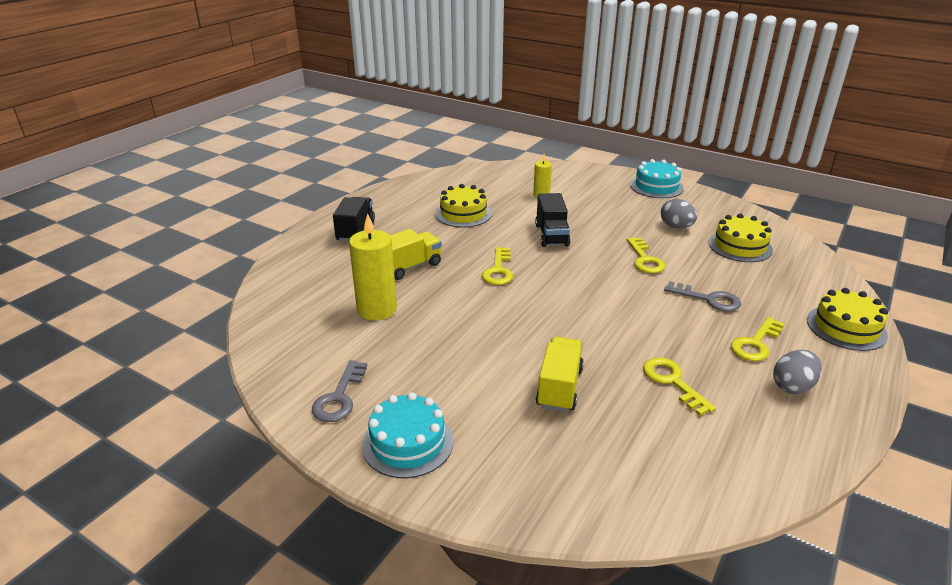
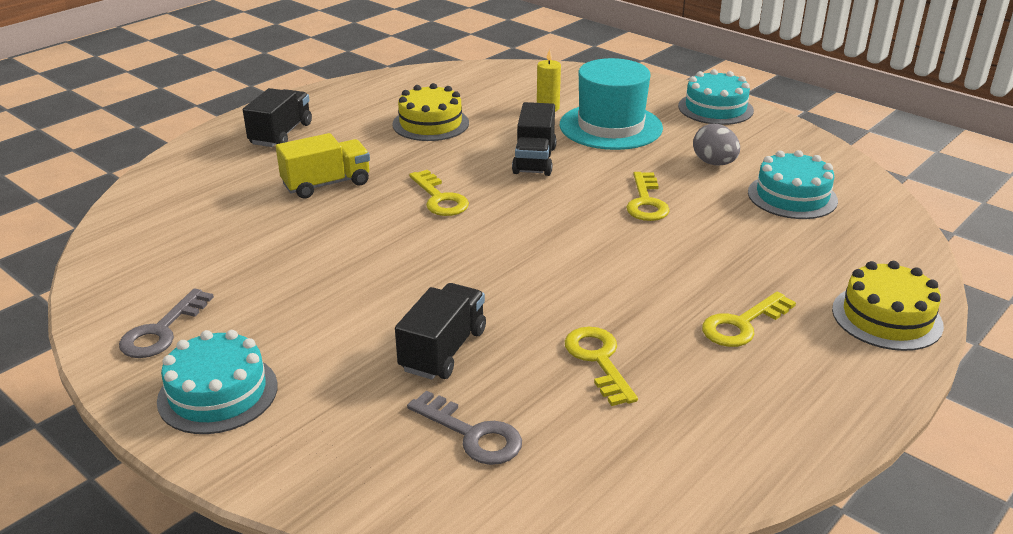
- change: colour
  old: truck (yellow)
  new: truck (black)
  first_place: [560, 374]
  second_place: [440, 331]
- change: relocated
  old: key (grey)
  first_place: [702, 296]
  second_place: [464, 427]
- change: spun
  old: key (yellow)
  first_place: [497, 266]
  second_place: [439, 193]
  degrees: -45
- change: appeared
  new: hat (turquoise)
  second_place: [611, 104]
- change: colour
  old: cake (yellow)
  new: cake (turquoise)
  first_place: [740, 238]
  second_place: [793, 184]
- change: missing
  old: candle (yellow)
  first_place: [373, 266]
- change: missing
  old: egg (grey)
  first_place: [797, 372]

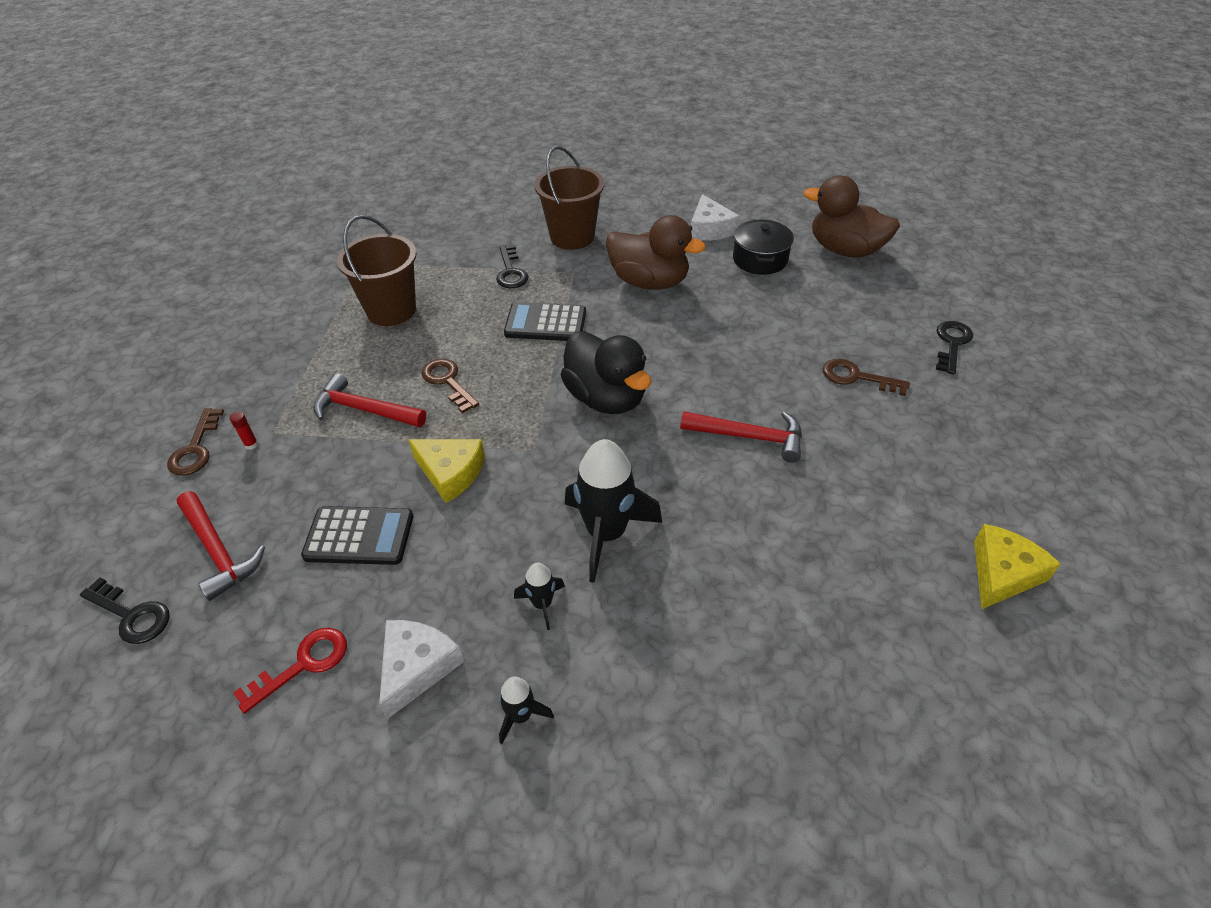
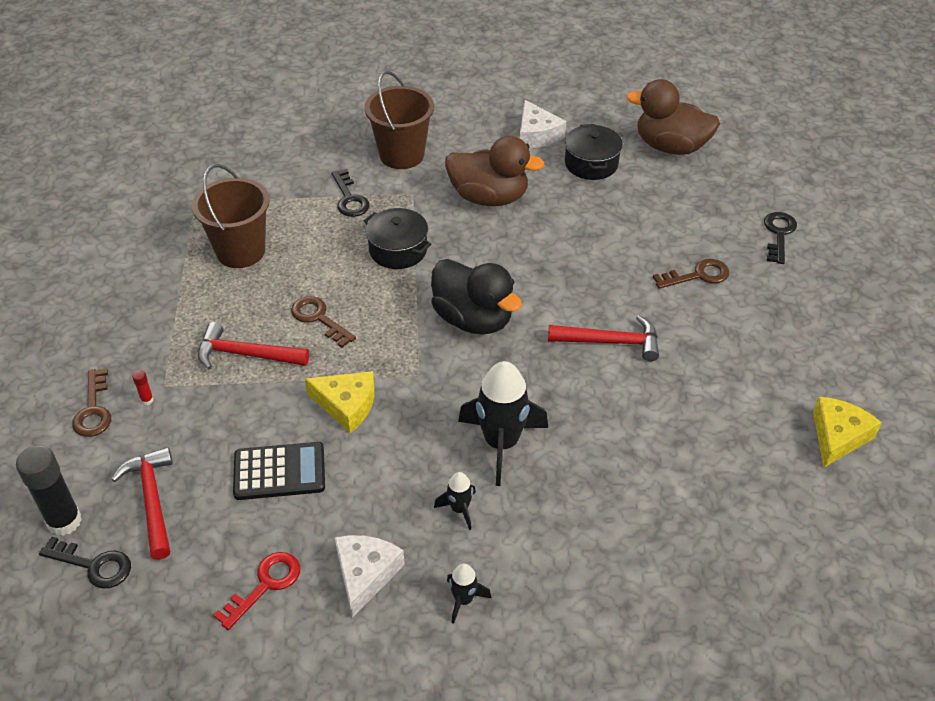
- change: appeared
  new: glue stick (black)
  second_place: [49, 490]
- change: spun
  old: hammer (red)
  first_place: [221, 546]
  second_place: [142, 503]
  degrees: -150
- change: exchanged
  old: calculator (black)
  new: pot (black)
  first_place: [545, 321]
  second_place: [398, 238]
- change: spun
  old: key (brown)
  first_place: [866, 377]
  second_place: [691, 274]
  degrees: 150

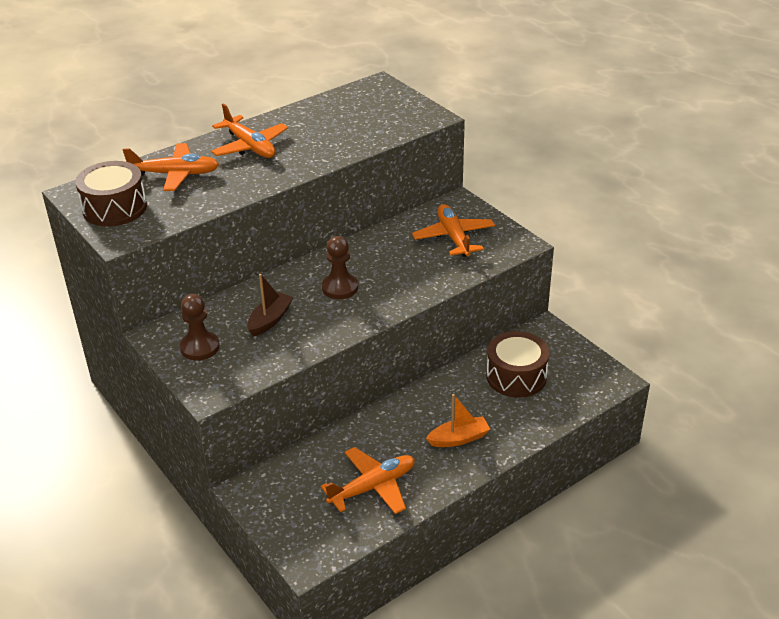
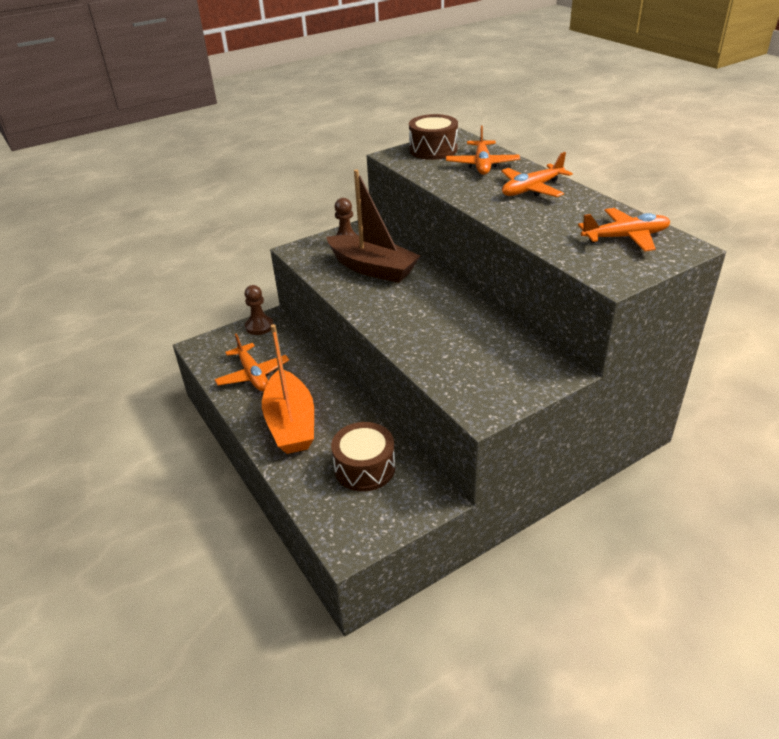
- change: relocated
  old: pawn (brown)
  first_place: [340, 267]
  second_place: [259, 310]
- change: size
  old: boat (orange)
  first_place: [458, 420]
  second_place: [288, 389]
  factor: 2.01
- change: size
  old: boat (brown)
  first_place: [270, 305]
  second_place: [373, 226]
  factor: 2.01
- change: relocated
  old: plane (orange)
  first_place: [453, 230]
  second_place: [624, 230]

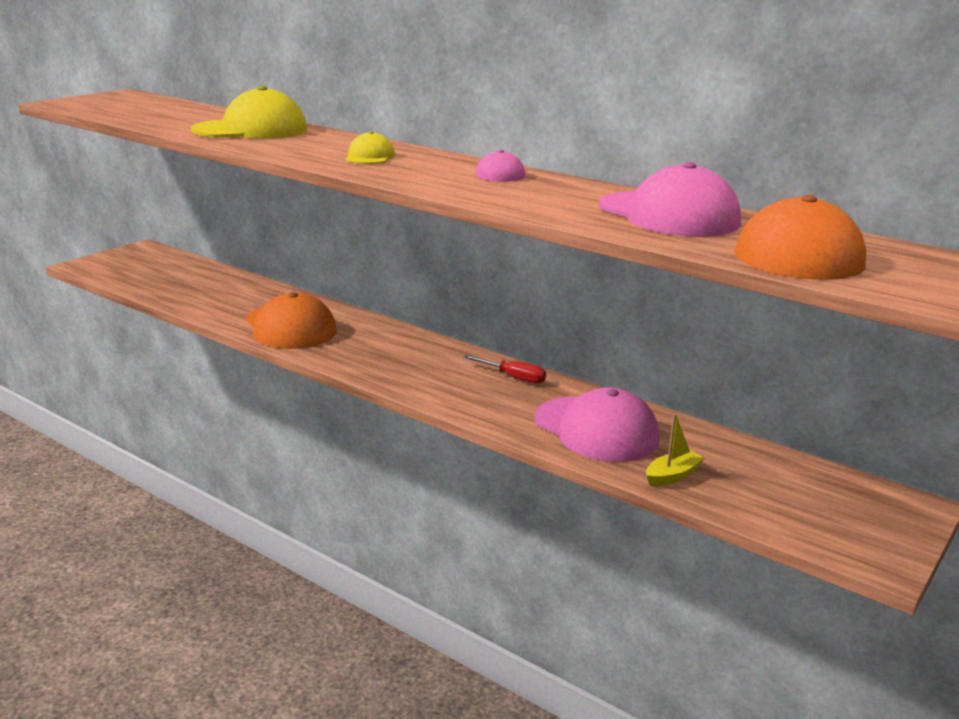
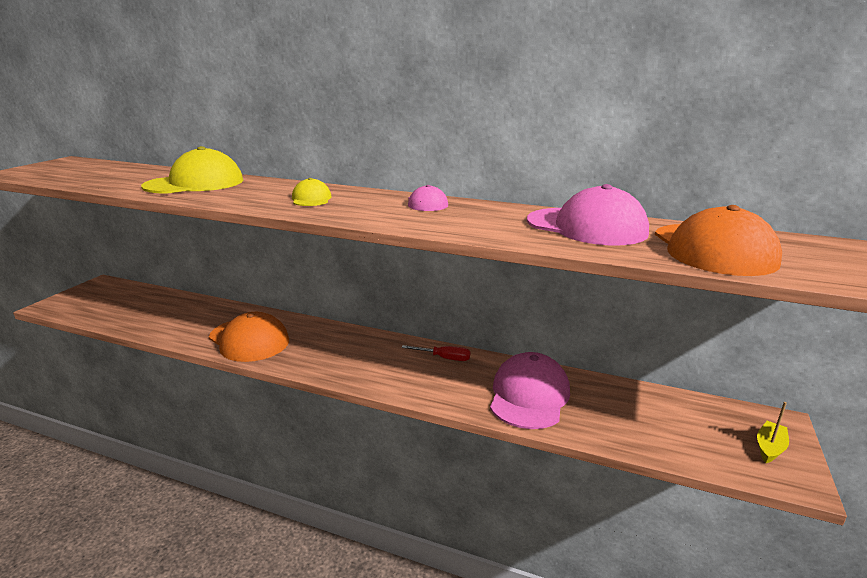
- change: spun
  old: cap (pink)
  first_place: [597, 424]
  second_place: [530, 390]
  degrees: -105
- change: relocated
  old: boat (yellow)
  first_place: [675, 450]
  second_place: [773, 432]

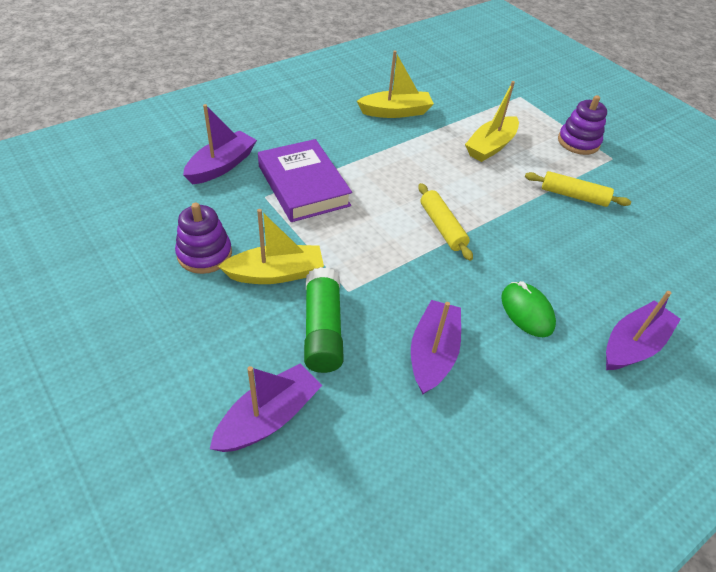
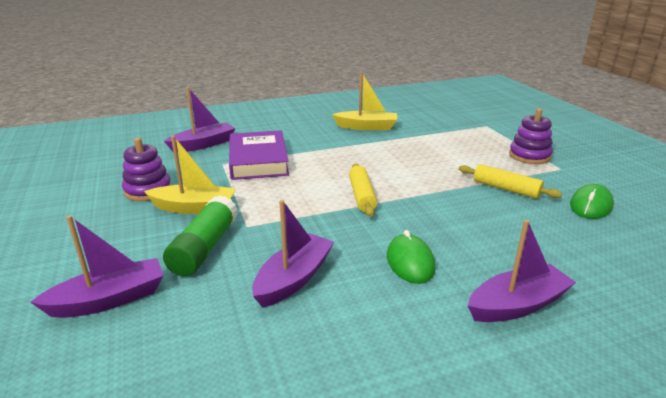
- change: appeared
  new: mouse (green)
  second_place: [592, 201]
- change: missing
  old: boat (yellow)
  first_place: [492, 121]

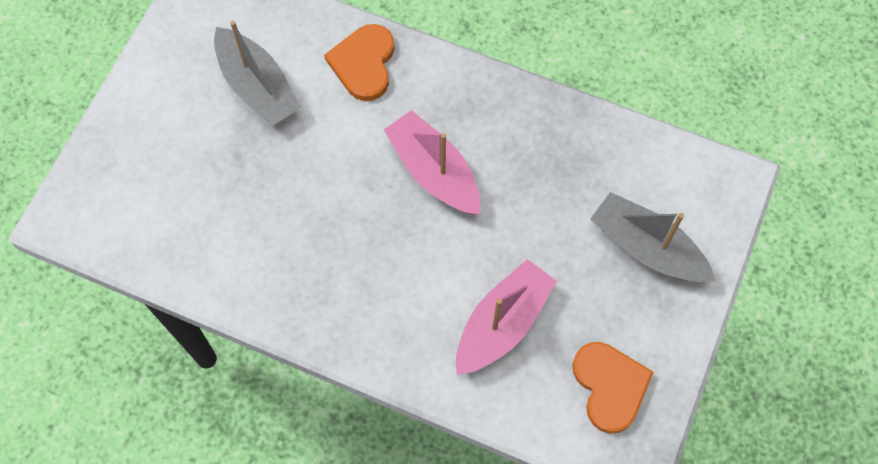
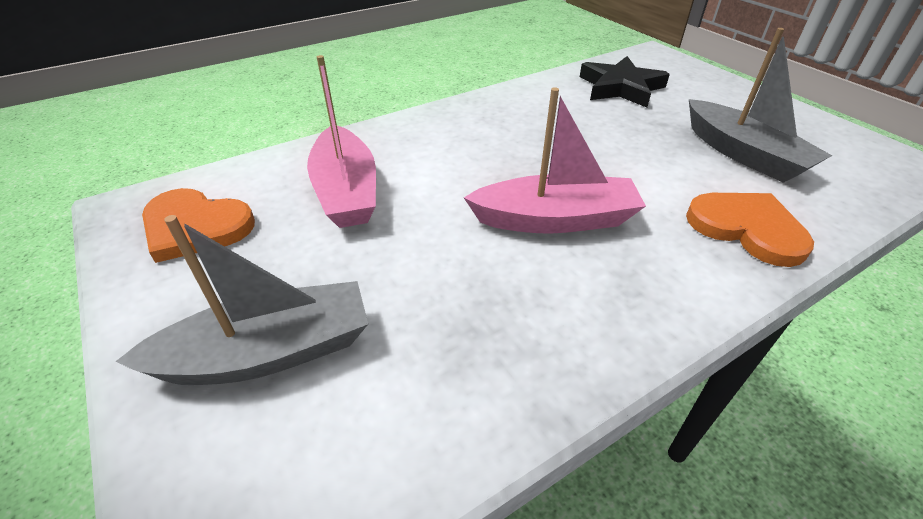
- change: appeared
  new: star (black)
  second_place: [625, 82]
- change: spun
  old: boat (grey)
  first_place: [257, 73]
  second_place: [760, 105]
  degrees: -120

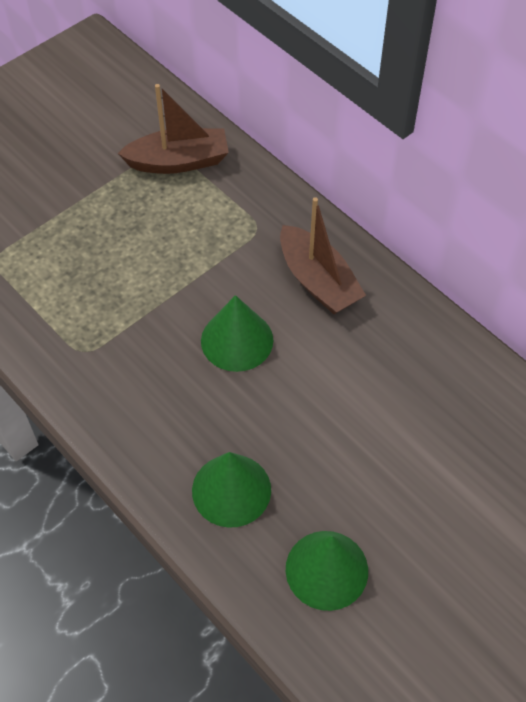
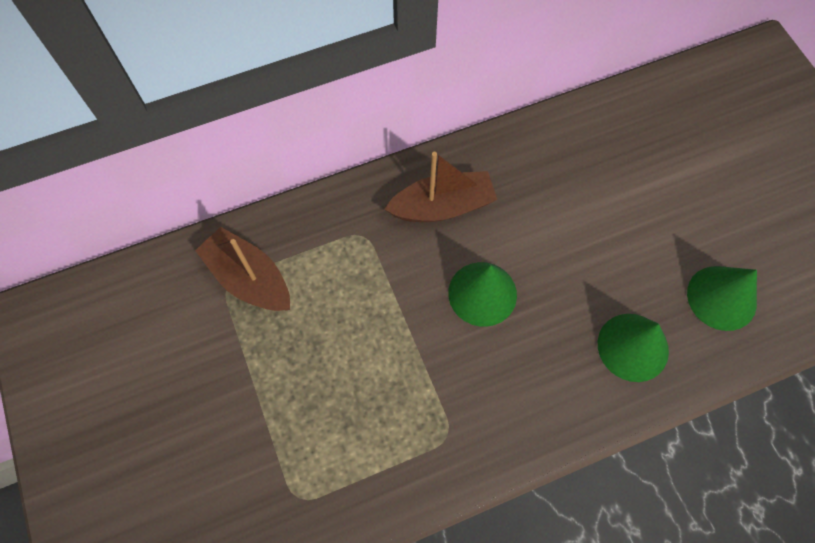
- change: spun
  old: boat (brown)
  first_place: [173, 129]
  second_place: [242, 269]
  degrees: -60

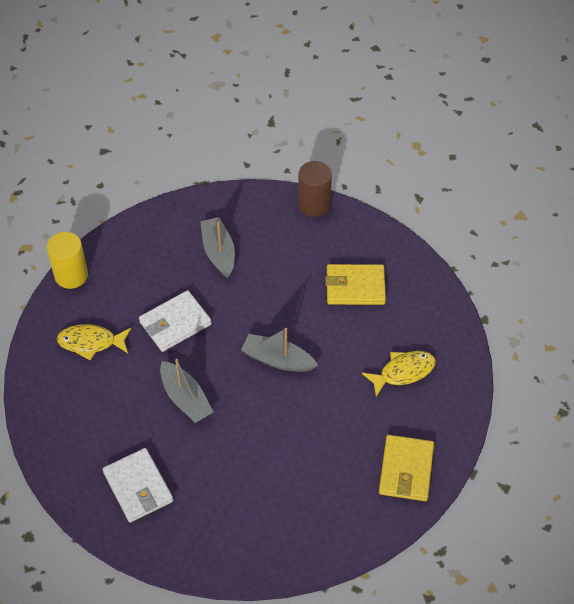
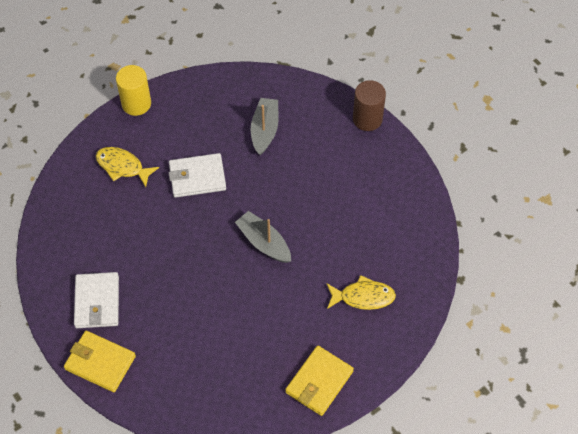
- change: relocated
  old: wallet (yellow)
  first_place: [355, 284]
  second_place: [100, 361]
- change: missing
  old: boat (grey)
  first_place: [186, 391]

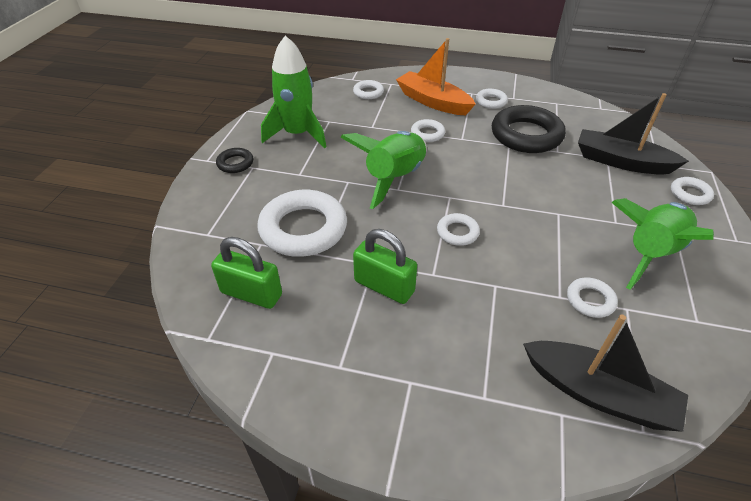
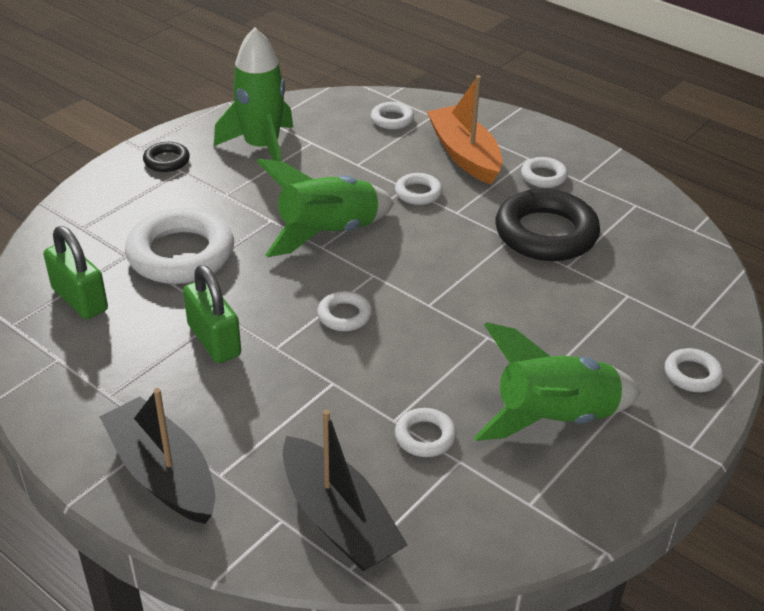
- change: relocated
  old: boat (black)
  first_place: [633, 134]
  second_place: [157, 456]

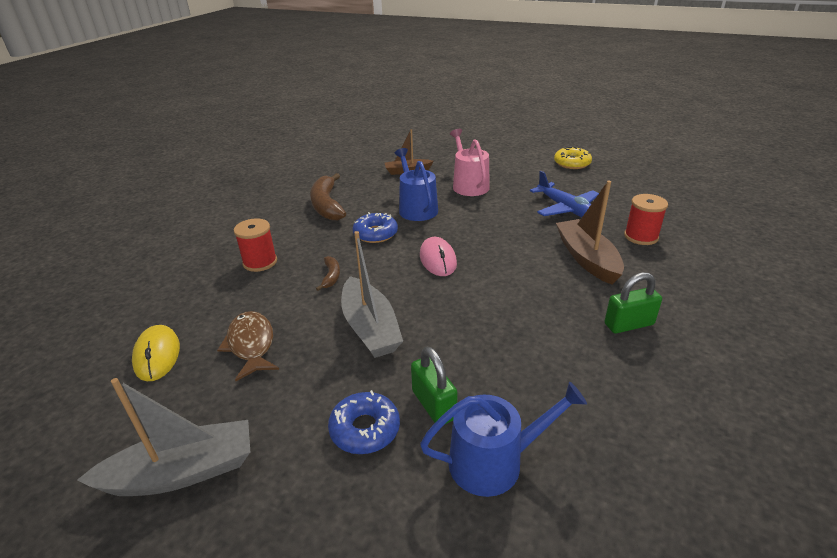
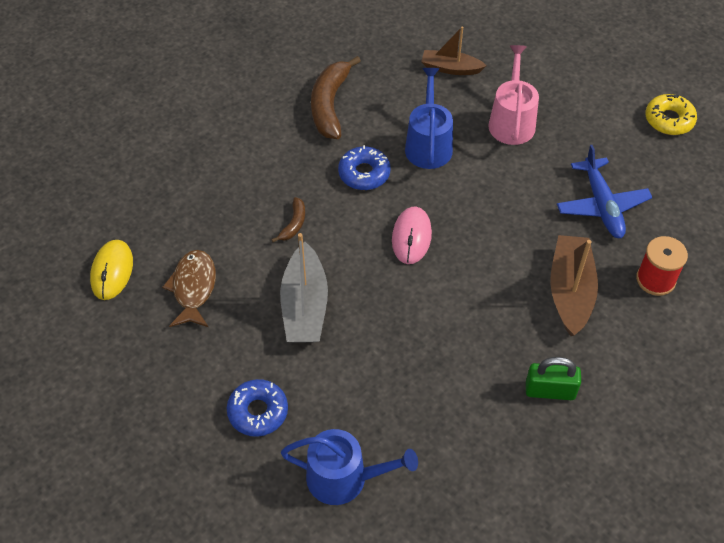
- change: missing
  old: boat (grey)
  first_place: [163, 437]
- change: missing
  old: spool (red)
  first_place: [255, 245]
- change: missing
  old: padlock (green)
  first_place: [434, 386]

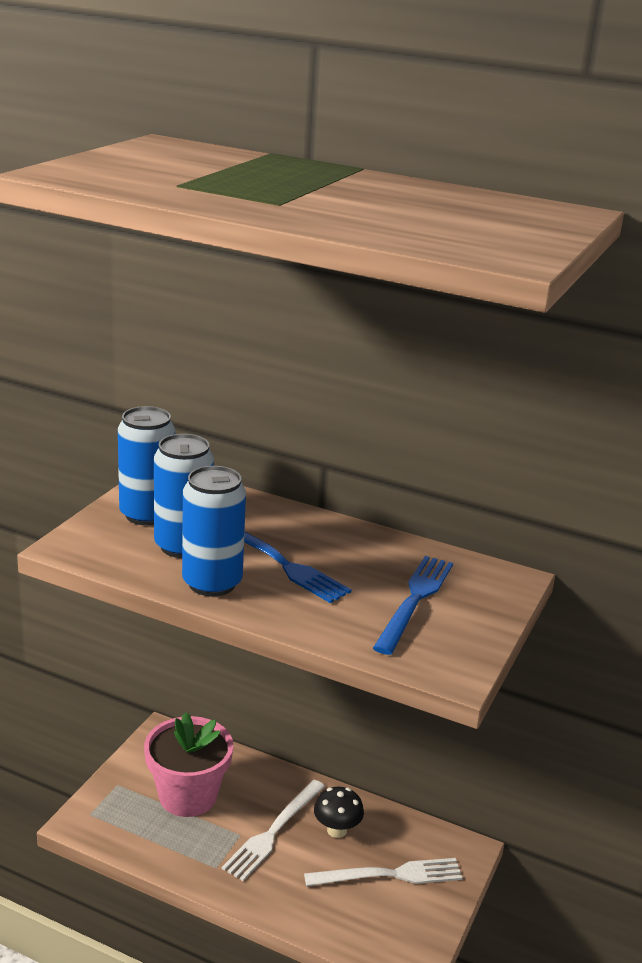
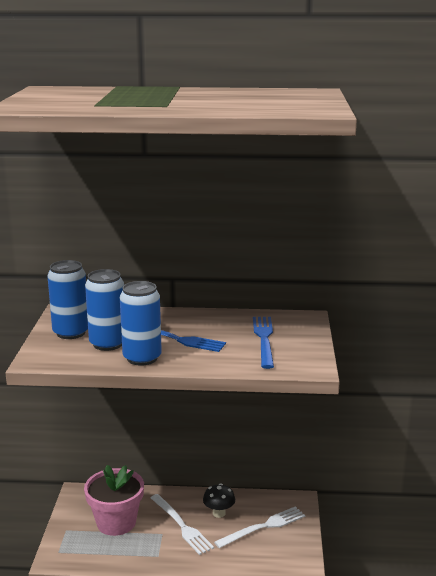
- change: spun
  old: fork (white)
  first_place: [273, 830]
  second_place: [182, 524]
  degrees: -45

